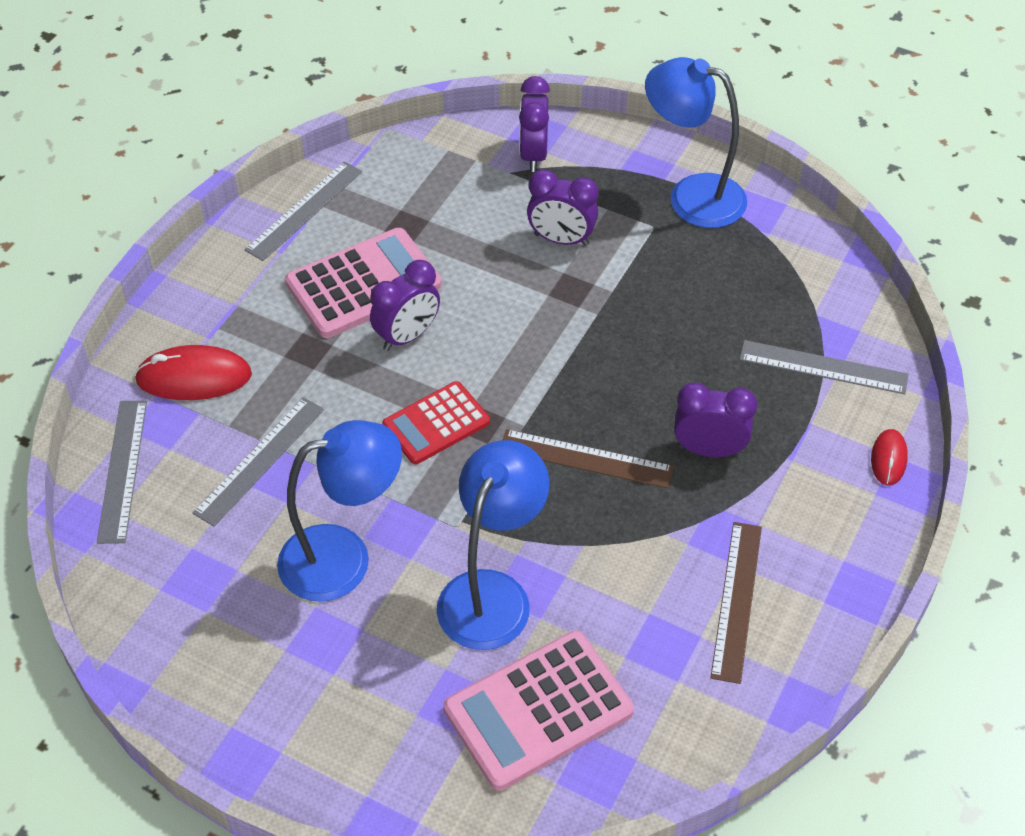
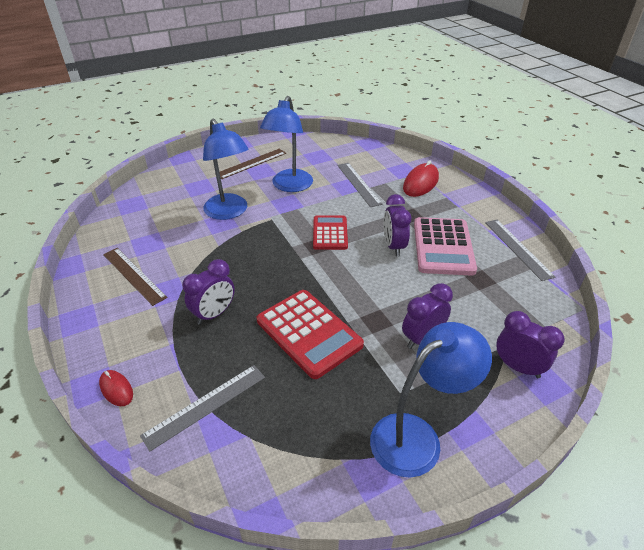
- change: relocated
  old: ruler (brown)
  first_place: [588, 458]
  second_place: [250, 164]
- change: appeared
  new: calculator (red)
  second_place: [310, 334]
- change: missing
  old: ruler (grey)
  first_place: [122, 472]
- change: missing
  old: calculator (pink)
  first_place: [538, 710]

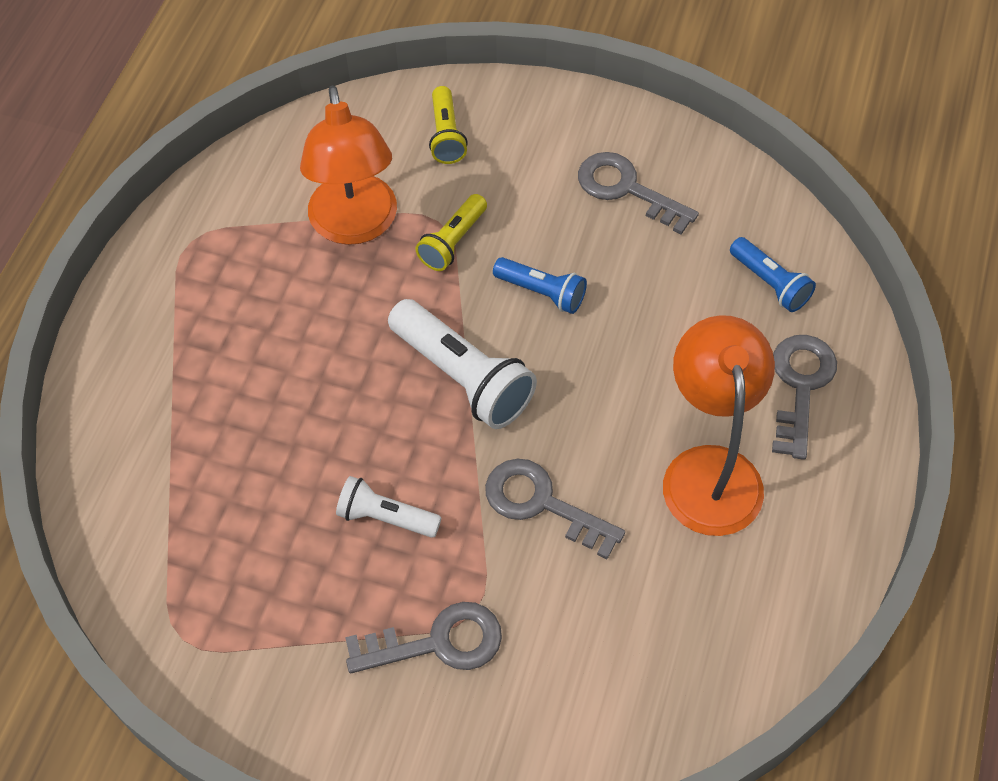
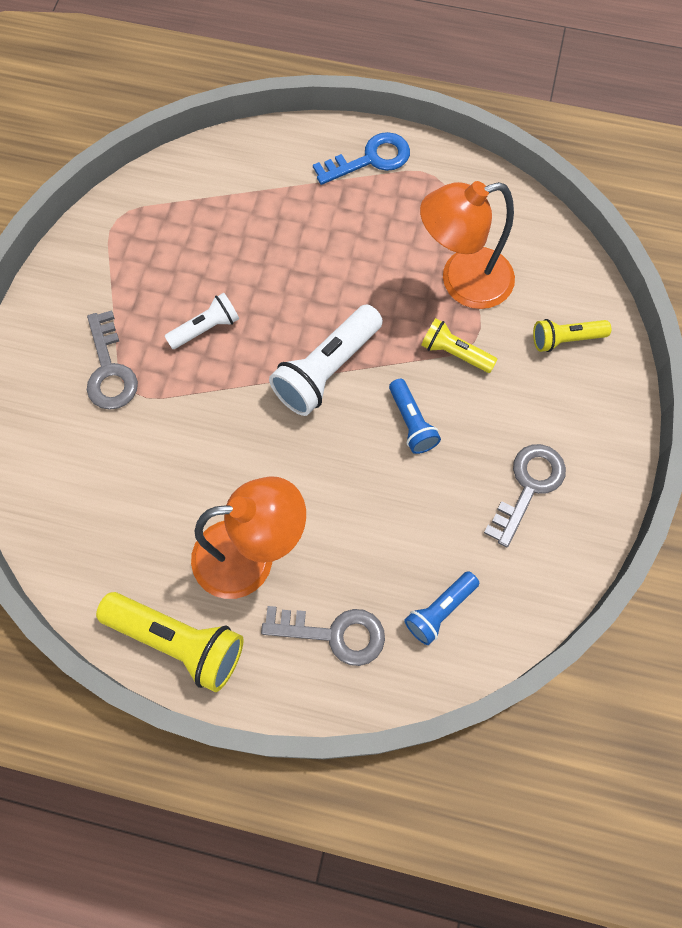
- change: appeared
  new: flashlight (yellow)
  second_place: [170, 642]
- change: spun
  old: flashlight (white)
  first_place: [388, 507]
  second_place: [202, 321]
  degrees: 45
- change: appeared
  new: key (blue)
  second_place: [361, 158]
- change: spun
  old: flashlight (blue)
  first_place: [540, 285]
  second_place: [415, 416]
  degrees: -45
- change: missing
  old: key (grey)
  first_place: [555, 509]

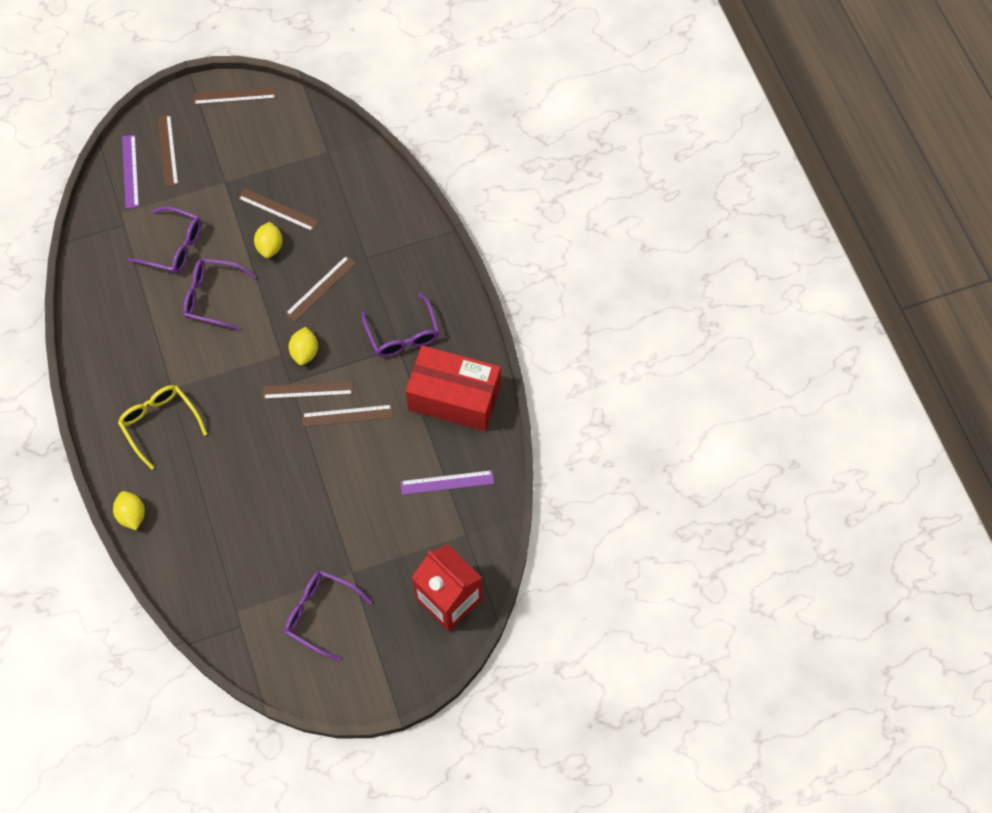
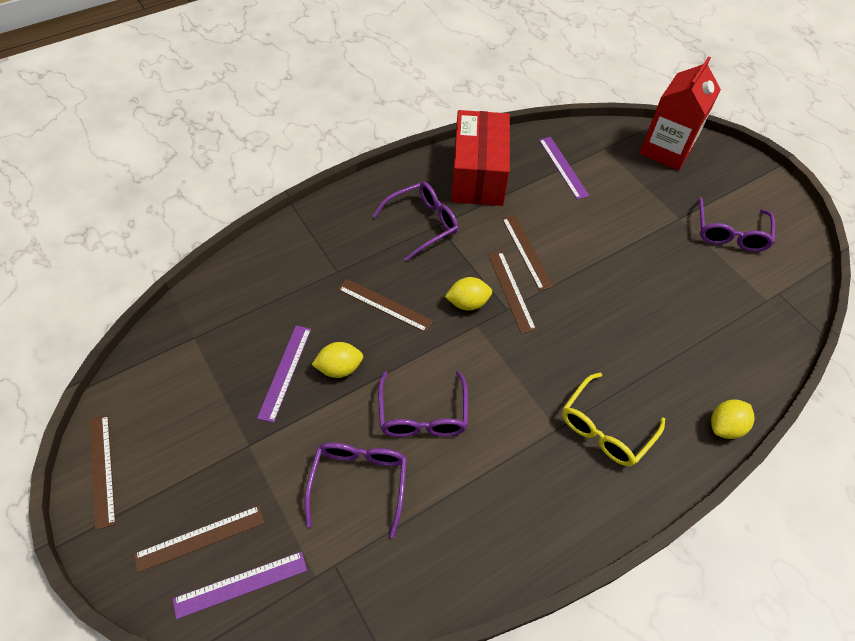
- change: colour
  old: ruler (brown)
  new: ruler (purple)
  first_place: [278, 210]
  second_place: [284, 374]

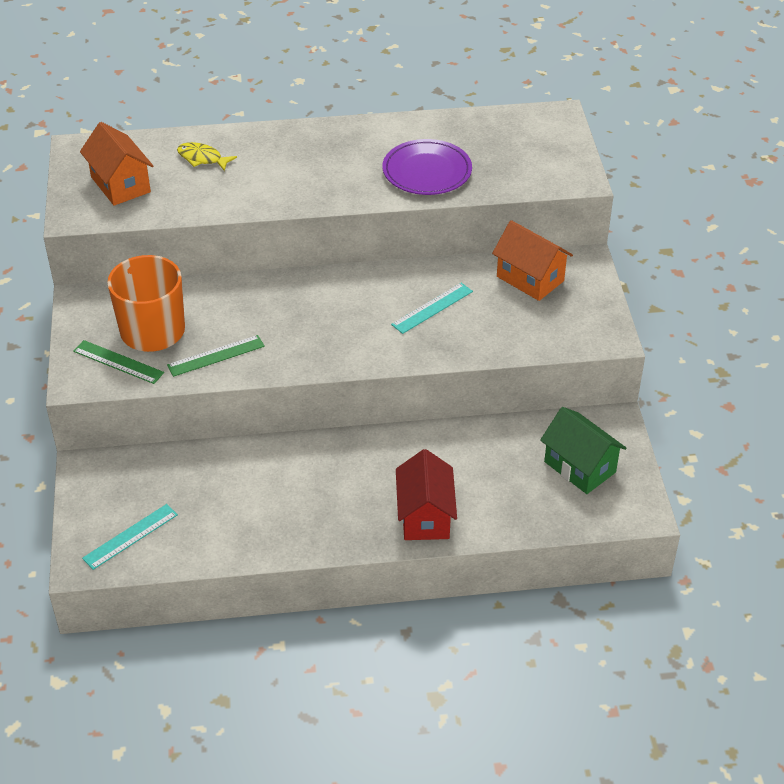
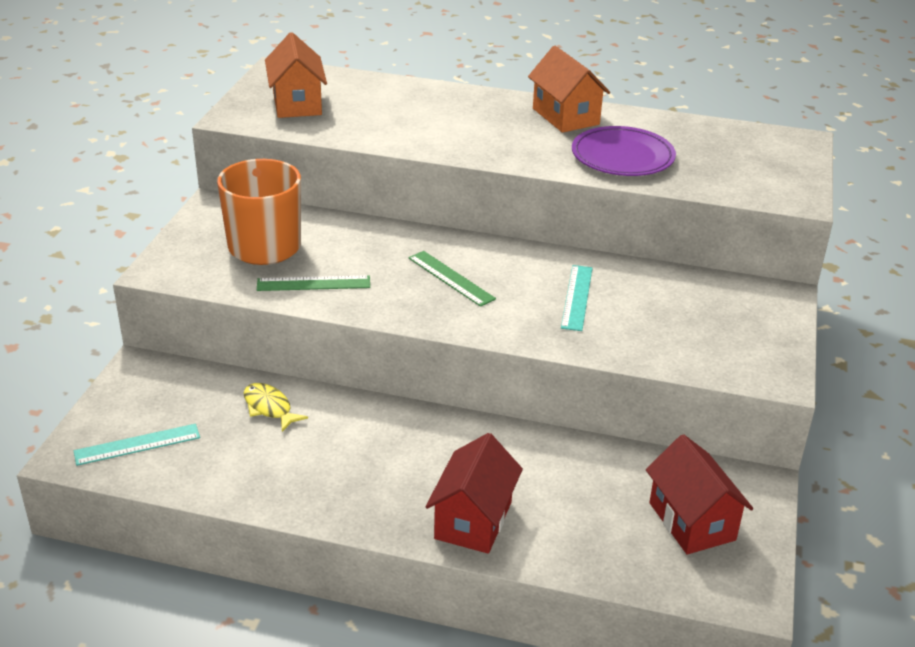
- change: relocated
  old: fish (yellow)
  first_place: [207, 156]
  second_place: [275, 407]
- change: relocated
  old: ruler (green)
  first_place: [118, 362]
  second_place: [452, 279]
- change: relocated
  old: house (orange)
  first_place: [532, 260]
  second_place: [569, 89]
- change: spun
  old: ruler (turquoise)
  first_place: [432, 308]
  second_place: [576, 298]
  degrees: -60
- change: colour
  old: house (green)
  new: house (red)
  first_place: [583, 450]
  second_place: [699, 494]

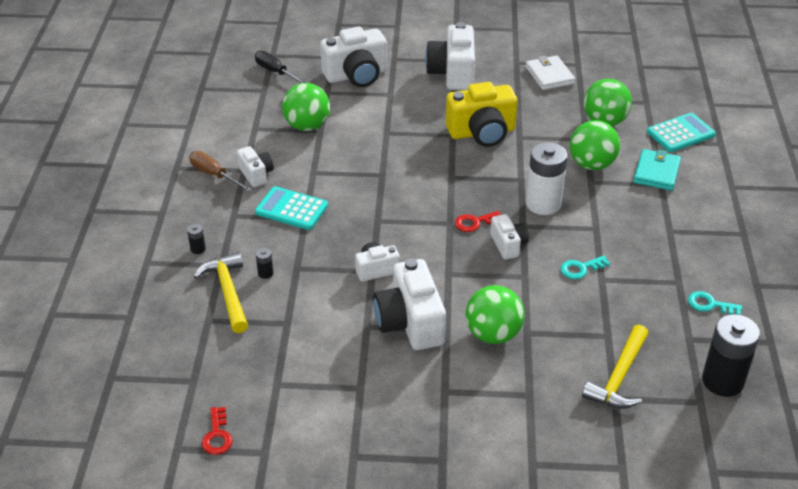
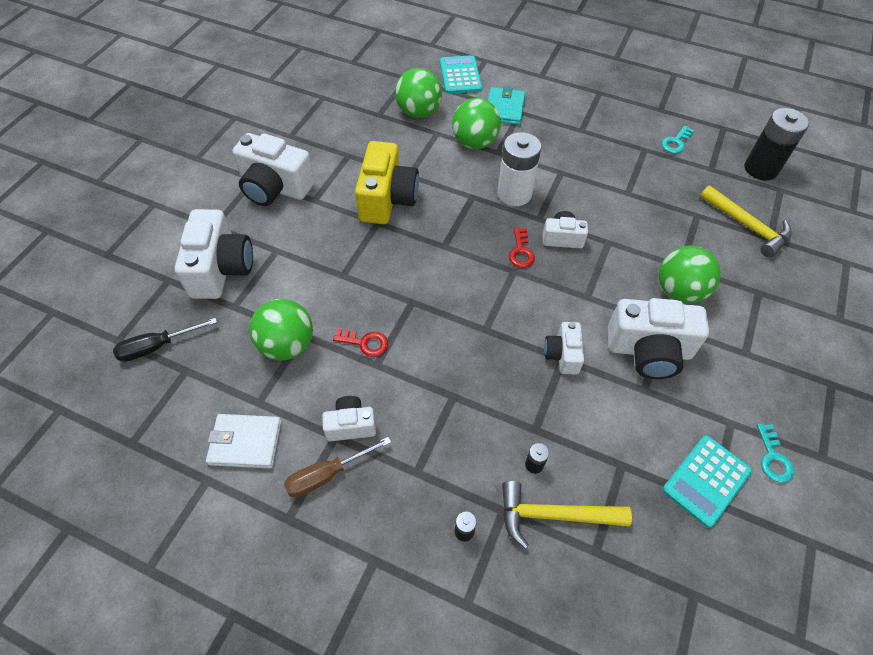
- change: relocated
  old: wallet (white)
  first_place: [550, 72]
  second_place: [243, 441]
- change: relocated
  old: key (red)
  first_place: [217, 431]
  second_place: [360, 342]
- change: spun
  old: wallet (turquoise)
  first_place: [657, 170]
  second_place: [506, 105]
  degrees: 60
- change: relocated
  old: calculator (turquoise)
  first_place: [291, 208]
  second_place: [707, 481]
- change: relocated
  old: key (turquoise)
  first_place: [585, 267]
  second_place: [775, 453]

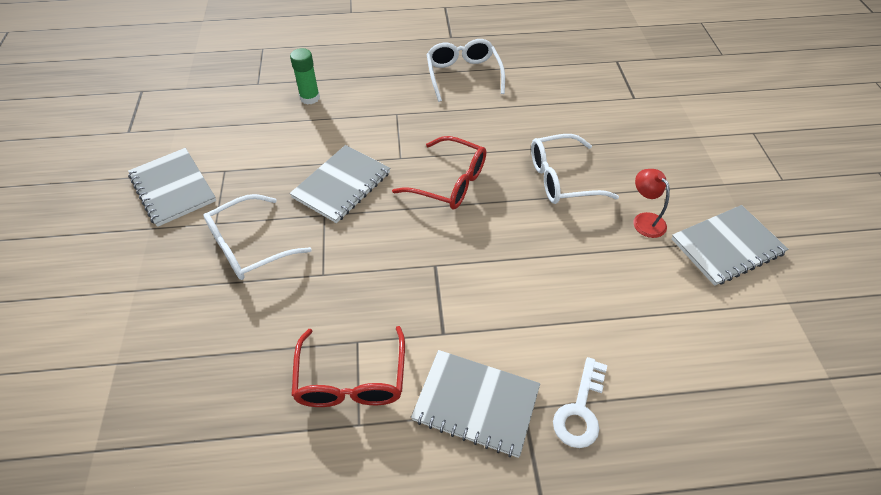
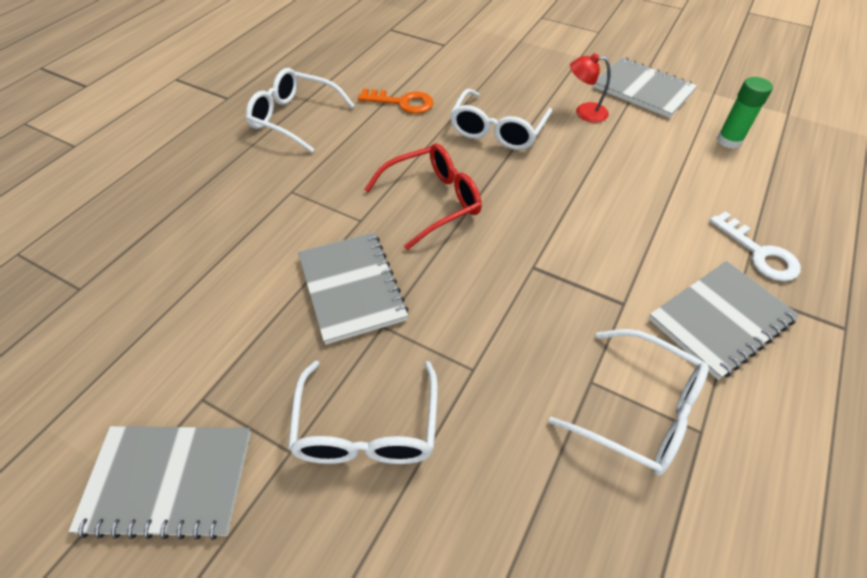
- change: appeared
  new: key (orange)
  second_place: [395, 101]
- change: colour
  old: glasses (red)
  new: glasses (white)
  first_place: [348, 366]
  second_place: [629, 402]
- change: spun
  old: notebook (grey)
  first_place: [729, 245]
  second_place: [645, 87]
  degrees: -60
- change: relocated
  old: glue stick (green)
  first_place: [305, 76]
  second_place: [745, 113]

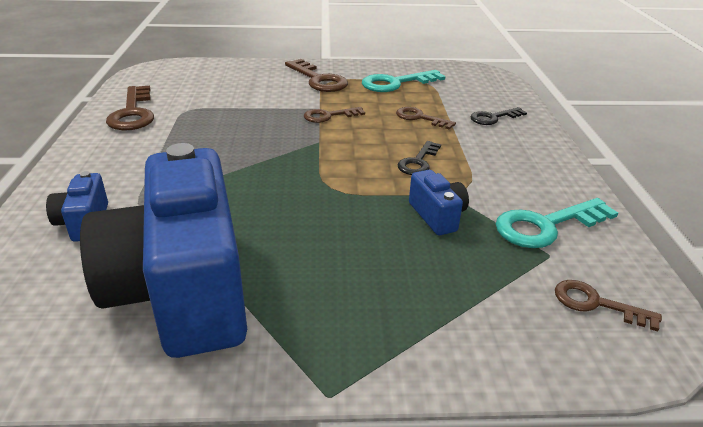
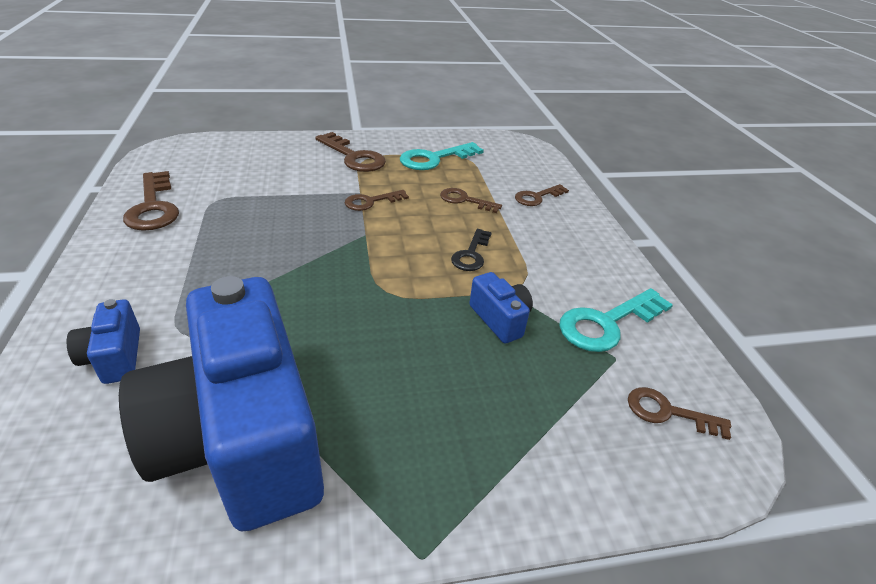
- change: colour
  old: key (black)
  new: key (brown)
  first_place: [498, 116]
  second_place: [542, 195]

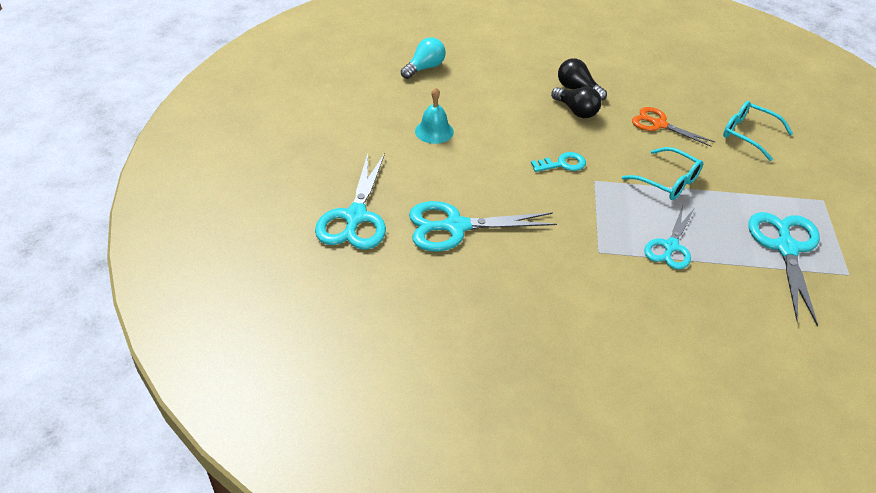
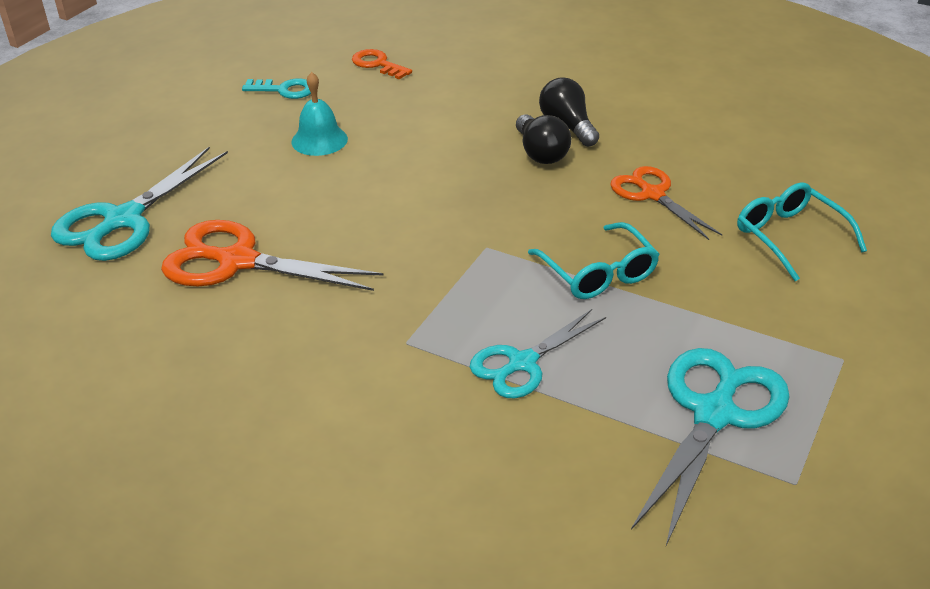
- change: colour
  old: scissors (turquoise)
  new: scissors (orange)
  first_place: [483, 226]
  second_place: [272, 255]
- change: relocated
  old: key (turquoise)
  first_place: [558, 162]
  second_place: [276, 88]
- change: exchanged
  old: light bulb (turquoise)
  new: key (orange)
  first_place: [423, 58]
  second_place: [382, 64]

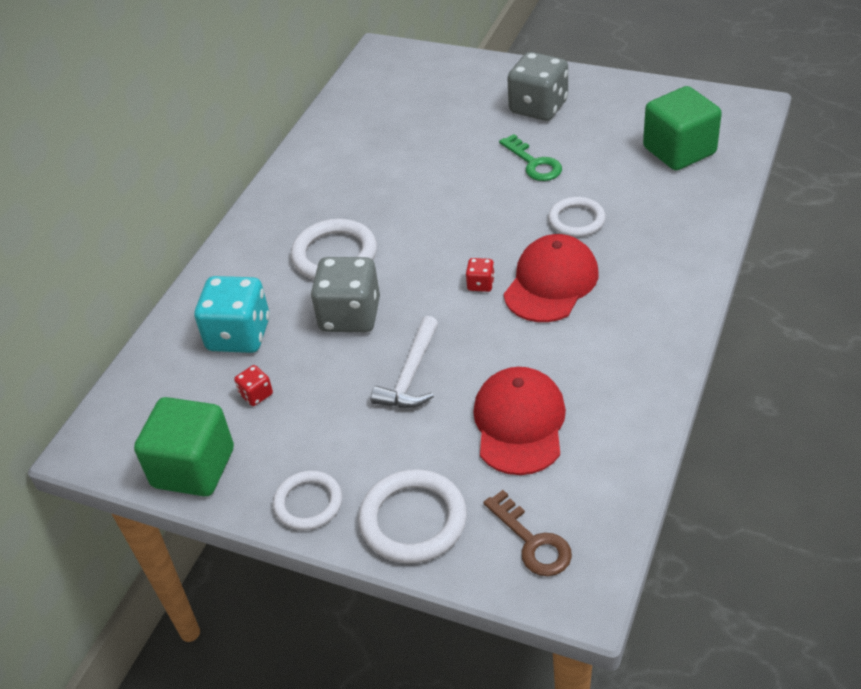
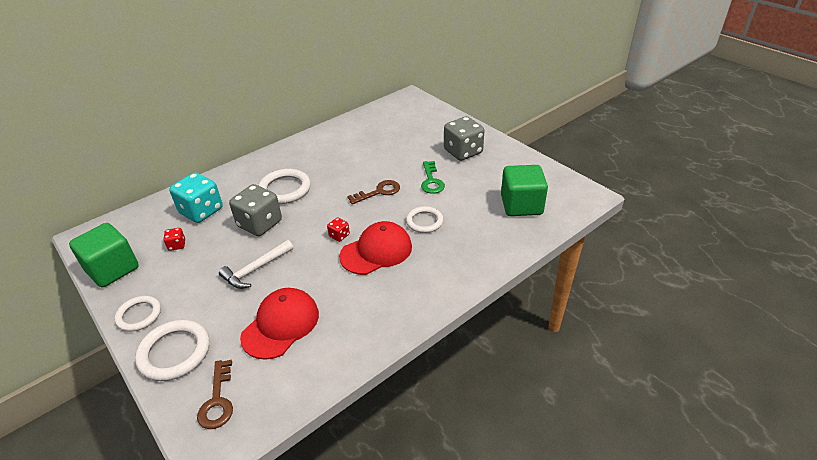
- change: appeared
  new: key (brown)
  second_place: [373, 192]

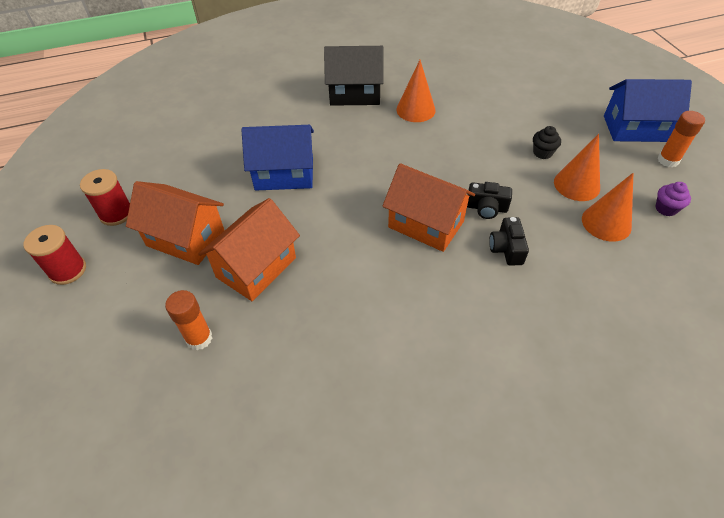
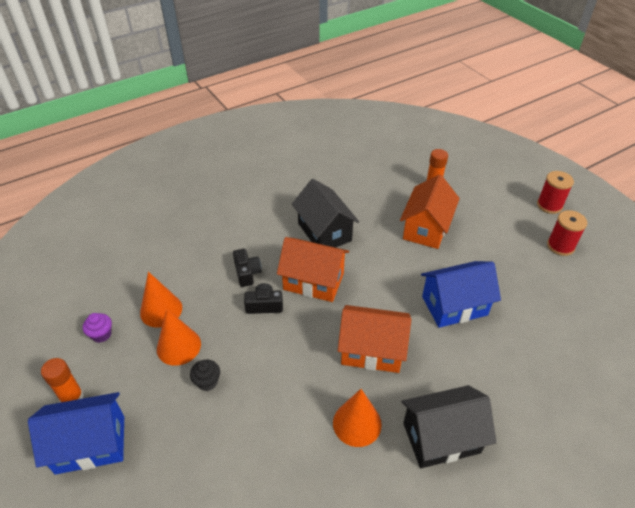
- change: appeared
  new: house (black)
  second_place: [325, 213]
- change: relocated
  old: house (orange)
  first_place: [175, 223]
  second_place: [374, 339]

